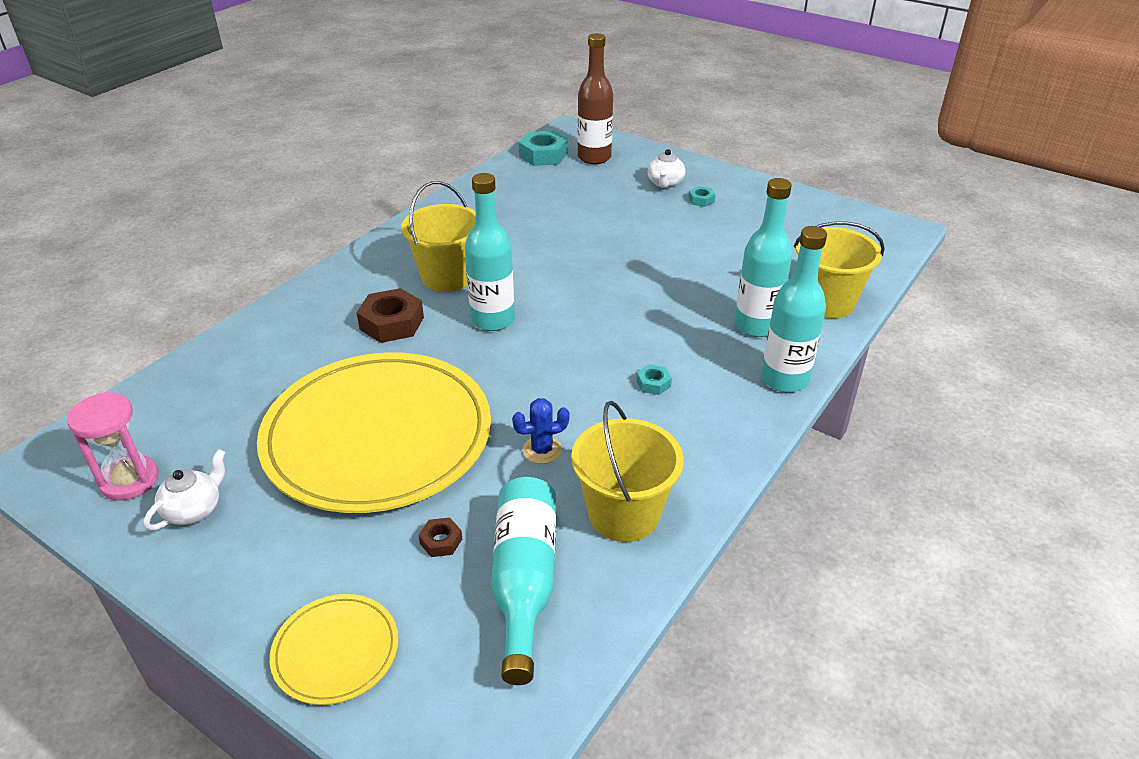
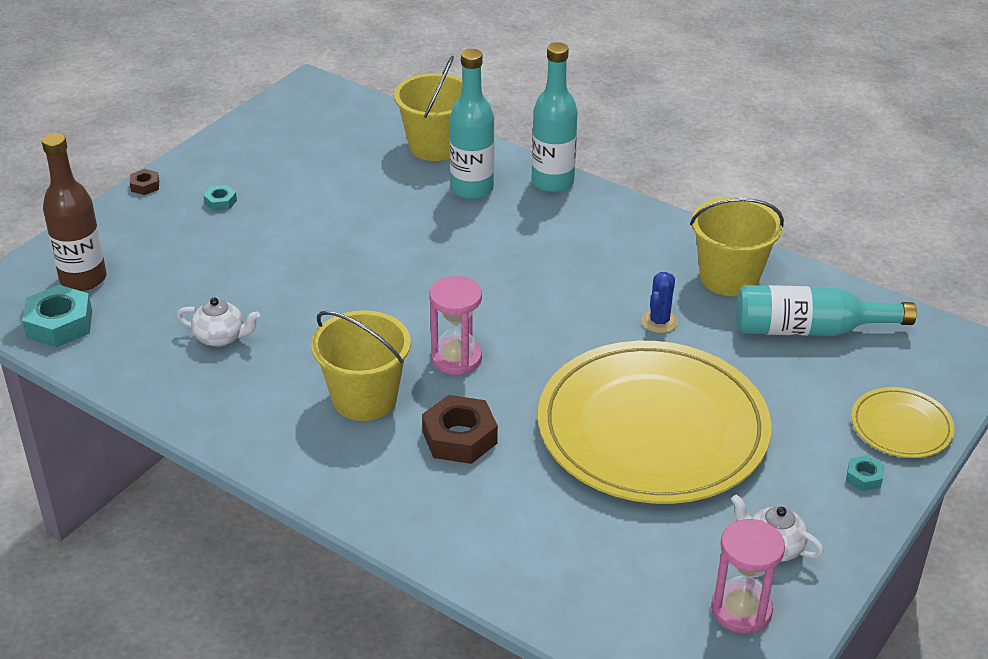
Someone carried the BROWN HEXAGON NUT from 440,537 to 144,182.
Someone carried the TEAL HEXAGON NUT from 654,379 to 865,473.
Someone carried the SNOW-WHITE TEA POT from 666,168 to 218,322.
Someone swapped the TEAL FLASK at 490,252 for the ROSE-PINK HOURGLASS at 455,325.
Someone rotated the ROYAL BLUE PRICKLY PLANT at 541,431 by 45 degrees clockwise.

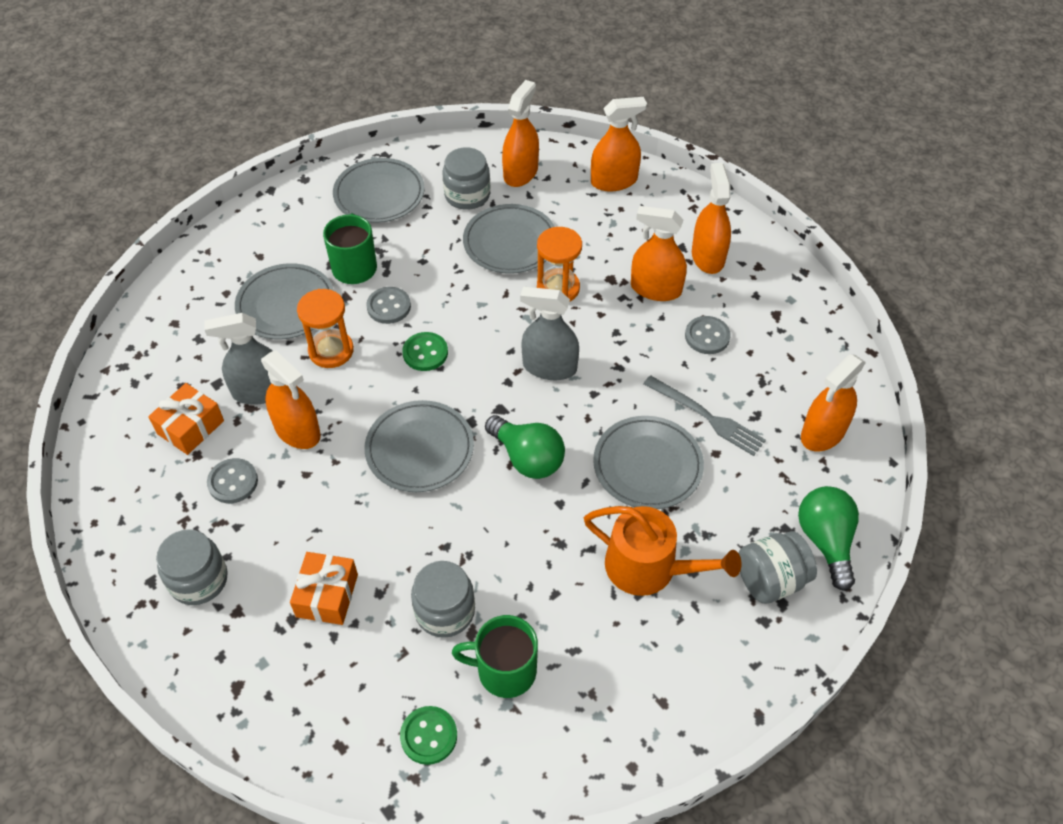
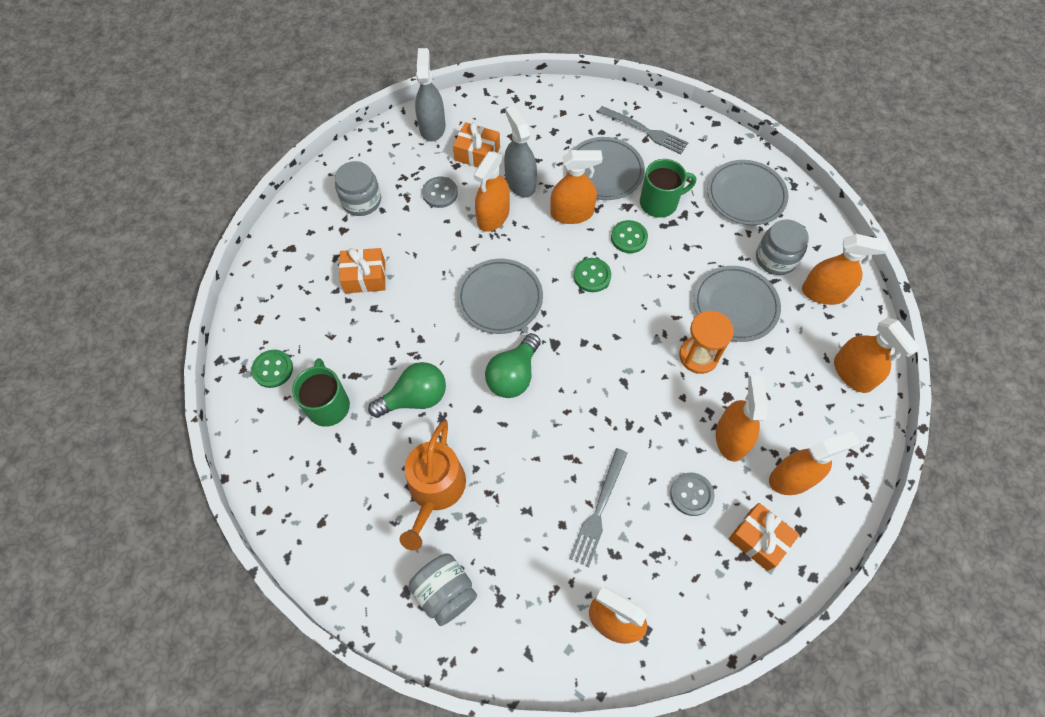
Someone took away the GREY JAR at 443,599.
Someone took away the GREY FLAT DISH at 648,462.
Someone put down the GREY TABLE FORK at 643,130.
Someone put down the ORANGE WRAPPED GIFT at 764,537.
Someone carried the GREY SPRAY BOTTLE from 549,333 to 430,95.
Someone carried the LEAF-GREEN LIGHTBULB from 828,538 to 407,390.
Someone swapped the ORANGE HOURGLASS at 325,328 for the ORANGE SPRAY BOTTLE at 576,187.
Someone repainted the GREY SEWING BUTTON at 388,305, which became the LEAF-GREEN SEWING BUTTON at 629,236.

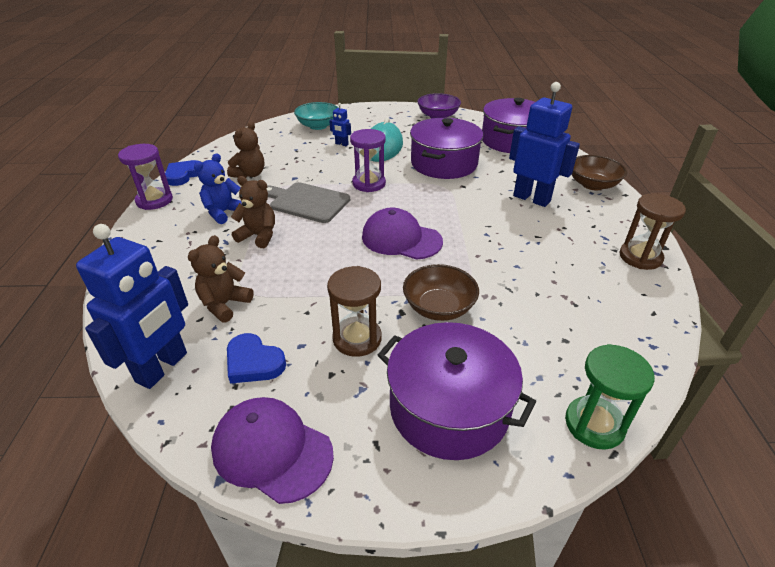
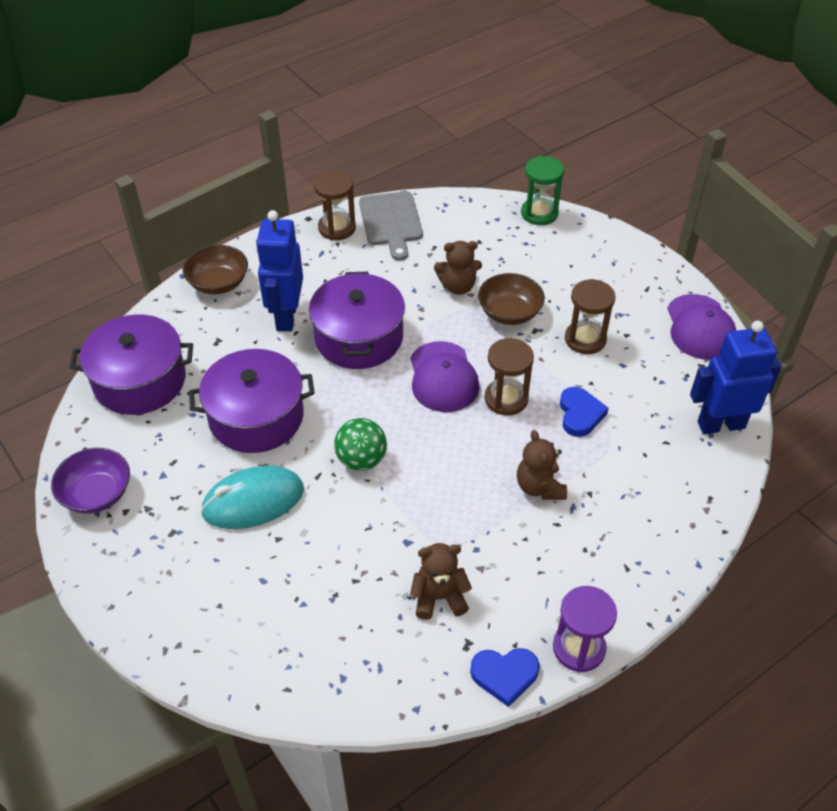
Someone took away the ROYAL BLUE TEDDY BEAR at 218,188.
Someone took away the TEAL BOWL at 316,116.
Someone took away the ROYAL BLUE ROBOT at 340,124.
Someone put down the BROWN HOURGLASS at 509,377.
Someone carried the BROWN TEDDY BEAR from 220,279 to 458,268.
Someone carried the ROYAL BLUE LOVE HEART from 256,358 to 584,412.
Someone carried the GREY CHOPPING BOARD from 308,202 to 391,226.
Someone carried the ROYAL PURPLE STOCKPOT from 457,391 to 357,320.
Someone swapped the ROYAL PURPLE HOURGLASS at 368,160 for the LEAF-GREEN PLAY BALL at 360,444.

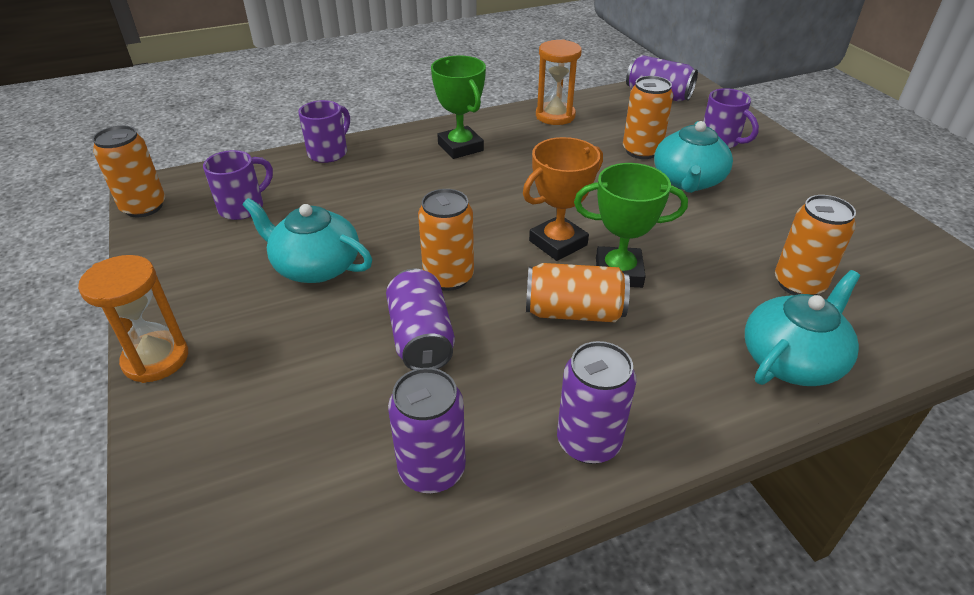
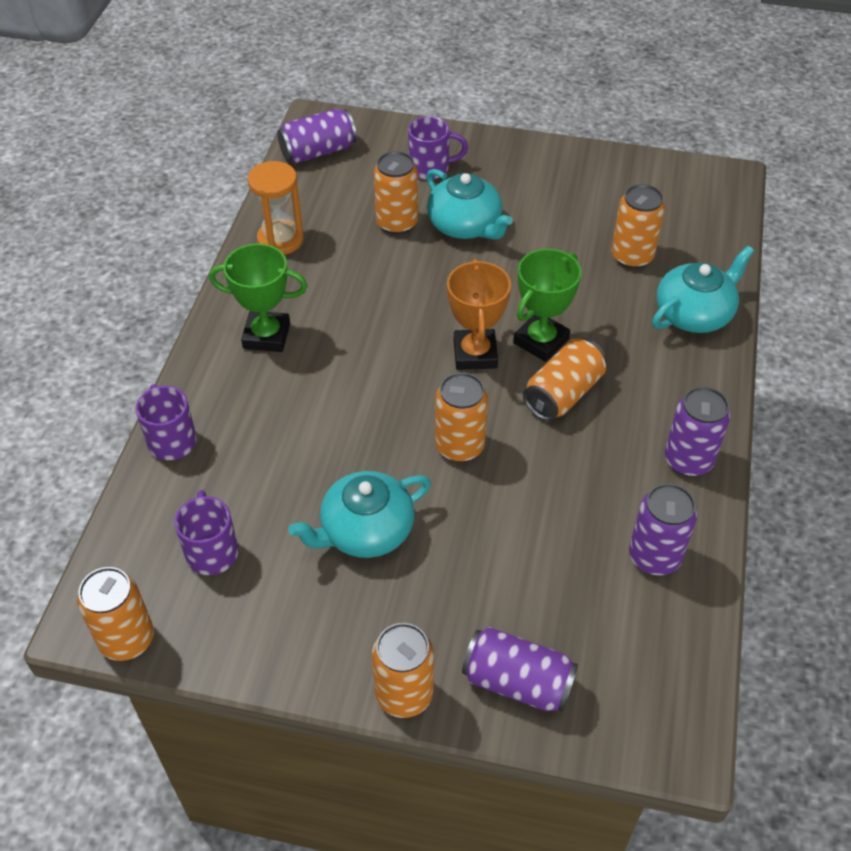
Someone carried the ROYAL PURPLE SODA CAN from 420,319 to 520,669.
Someone swapped the ORANGE HOURGLASS at 133,319 for the ORANGE SODA CAN at 403,670.
Someone rotated the TEAL TEA POT at 802,328 by 60 degrees clockwise.

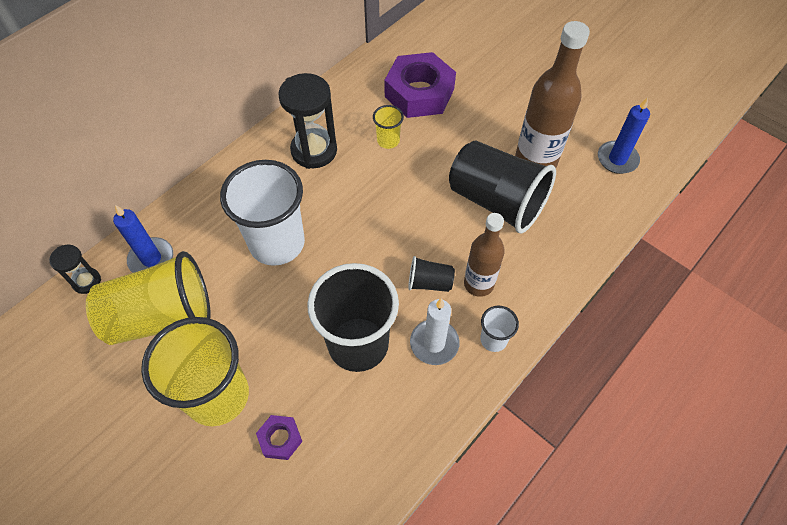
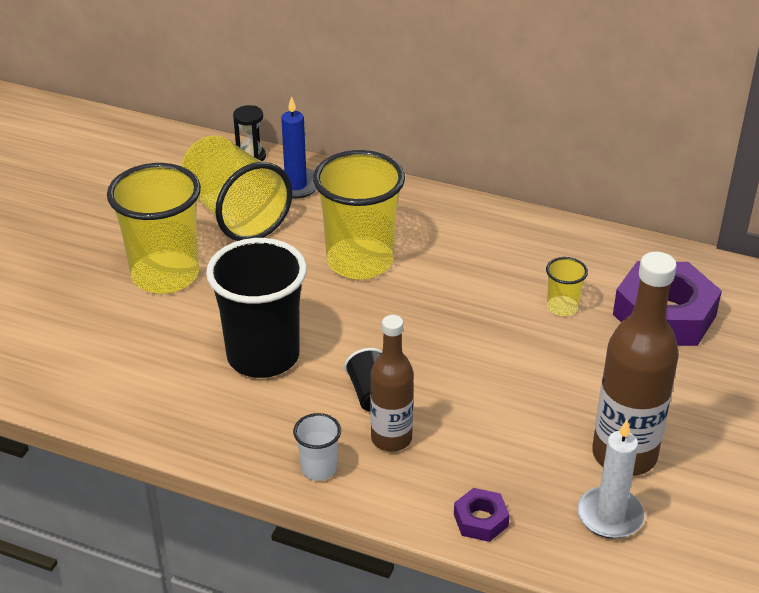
Someone took away the JET-BLACK HOURGLASS at 307,121.
Someone took away the JET-BLACK TUMBLER at 502,187.
Someone took away the ROYAL BLUE WAX CANDLE at 624,135.
Someone carried the ROYAL PURPLE HEXAGON NUT from 279,437 to 482,515.
Someone carried the SNOW-WHITE WAX CANDLE from 435,332 to 611,479.
Someone repainted the SNOW-WHITE TUMBLER at 262,213, which became the GOLDEN TUMBLER at 359,215.

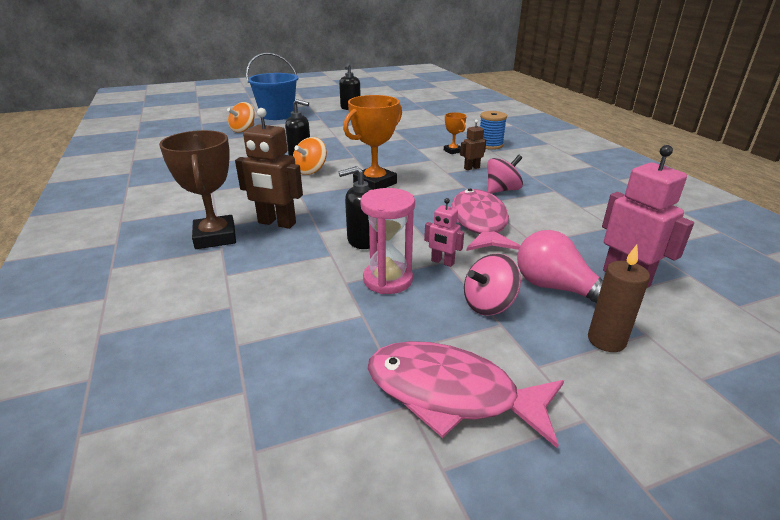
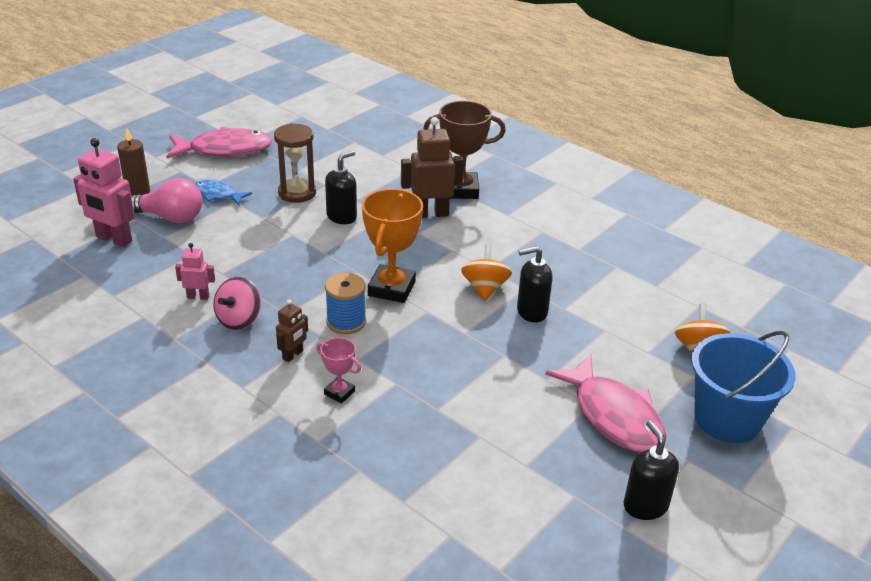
Someone carried the ROSE-PINK ROBOT from 444,232 to 195,271.
Someone carried the ROSE-PINK FISH from 485,220 to 606,403.
Someone carried the ROYAL BLUE BOBBIN from 493,130 to 345,303.
Someone swapped the ROSE-PINK WHIRLIGIG at 492,284 for the ROYAL BLUE FISH at 223,193.
Someone repainted the ROSE-PINK HOURGLASS at 387,241, which became the BROWN HOURGLASS at 295,163.
Someone repainted the ORANGE TROPHY at 455,133, which became the ROSE-PINK TROPHY at 339,370.
Someone rotated the BROWN TROPHY at 197,189 by 45 degrees counterclockwise.

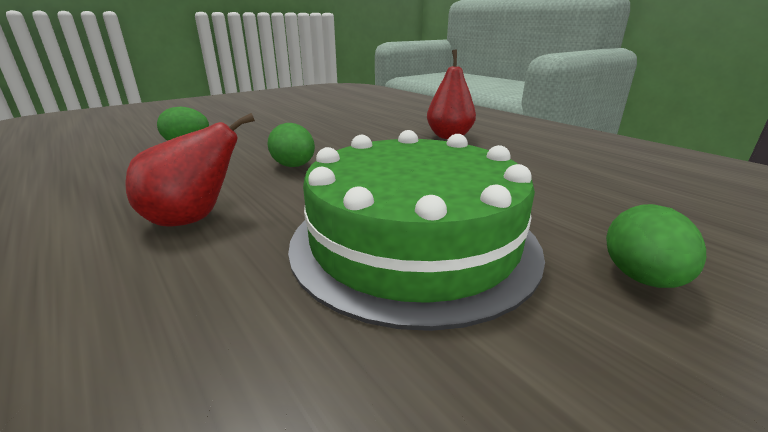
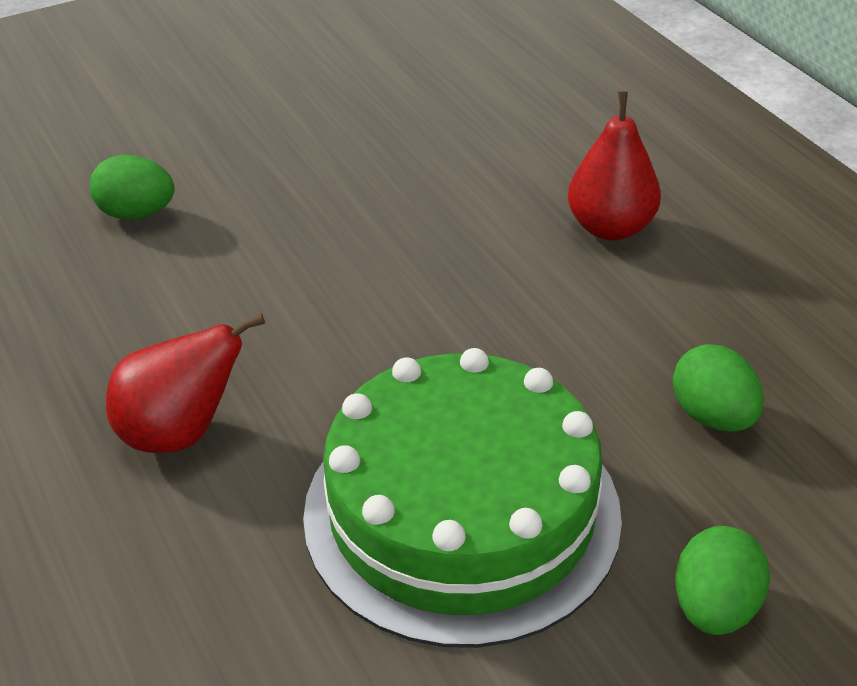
Someone carried the LEAF-GREEN TOY EGG from 291,145 to 718,388.

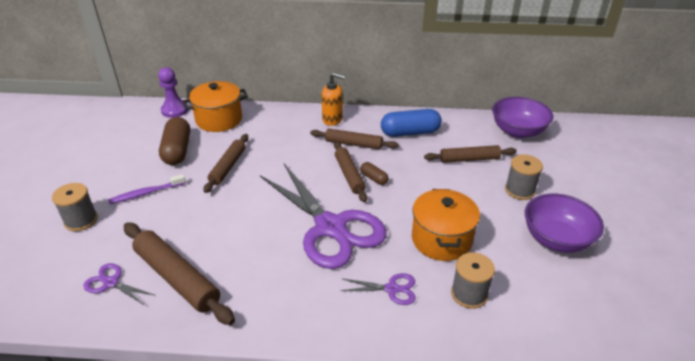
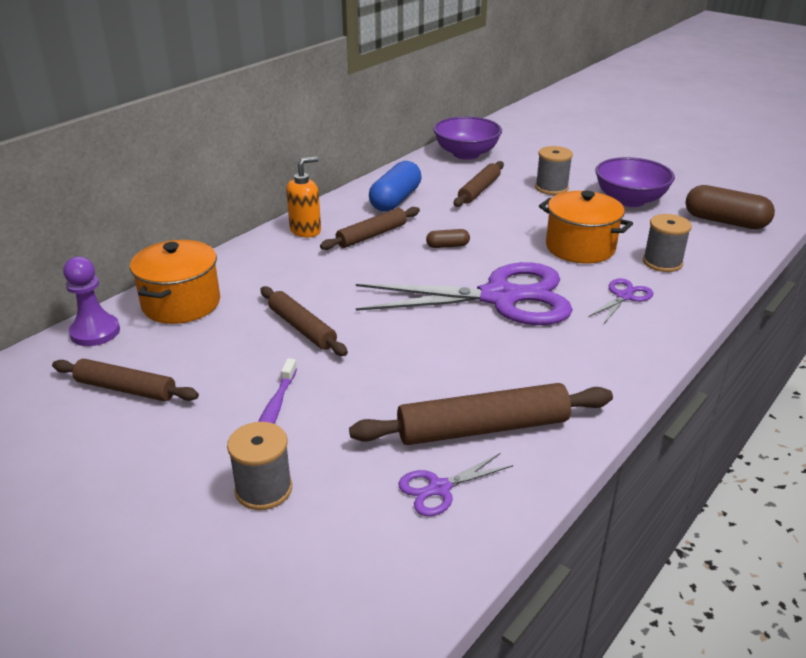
Someone carried the BROWN PILL SHAPE from 174,141 to 730,207.
Someone carried the BROWN ROLLING PIN from 350,171 to 125,380.

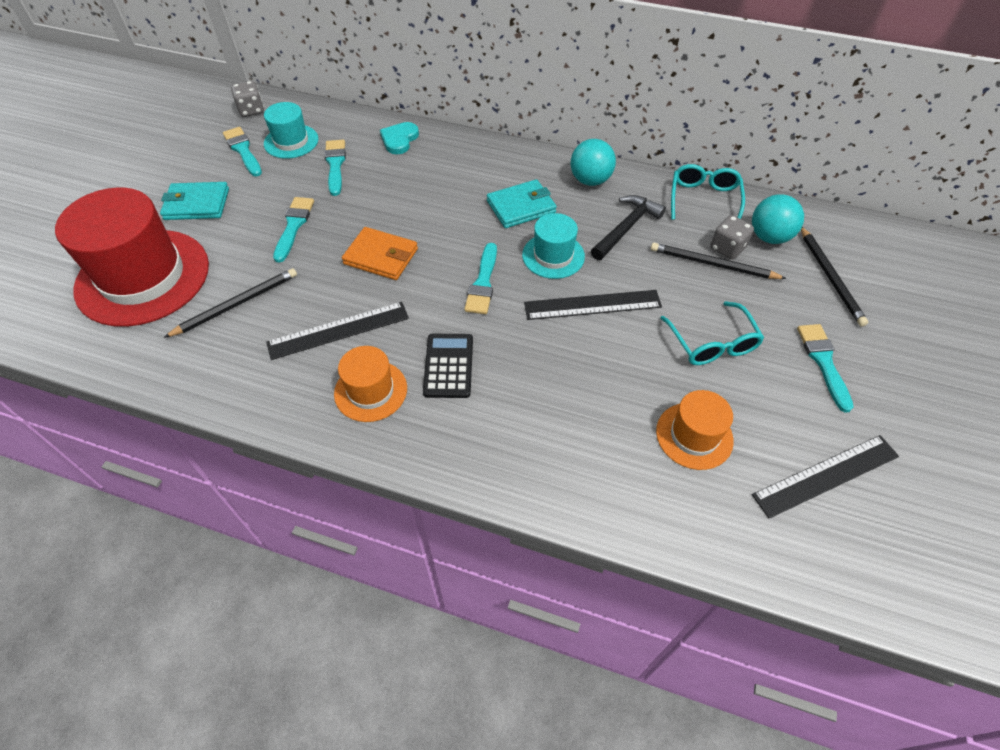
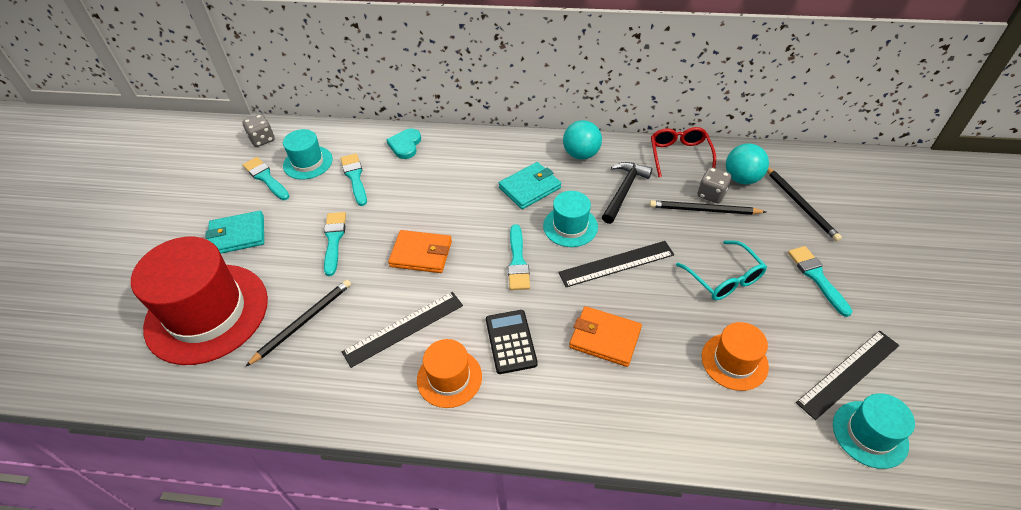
Someone put down the ORANGE WALLET at 605,336.
Someone put down the TEAL HAT at 874,431.
Someone repainted the TEAL SPECTACLES at 708,192, which became the CRIMSON SPECTACLES at 683,152.

